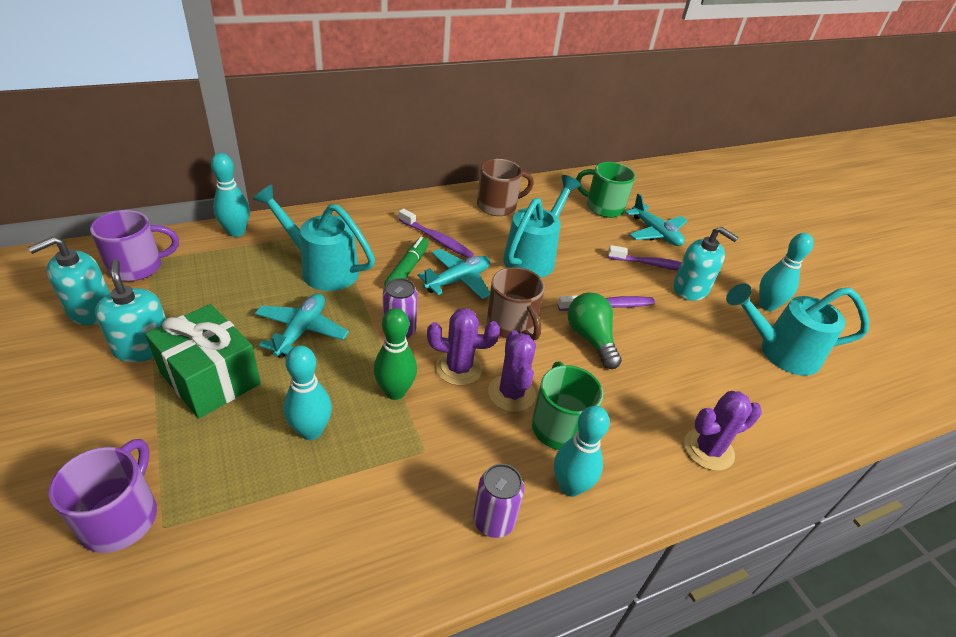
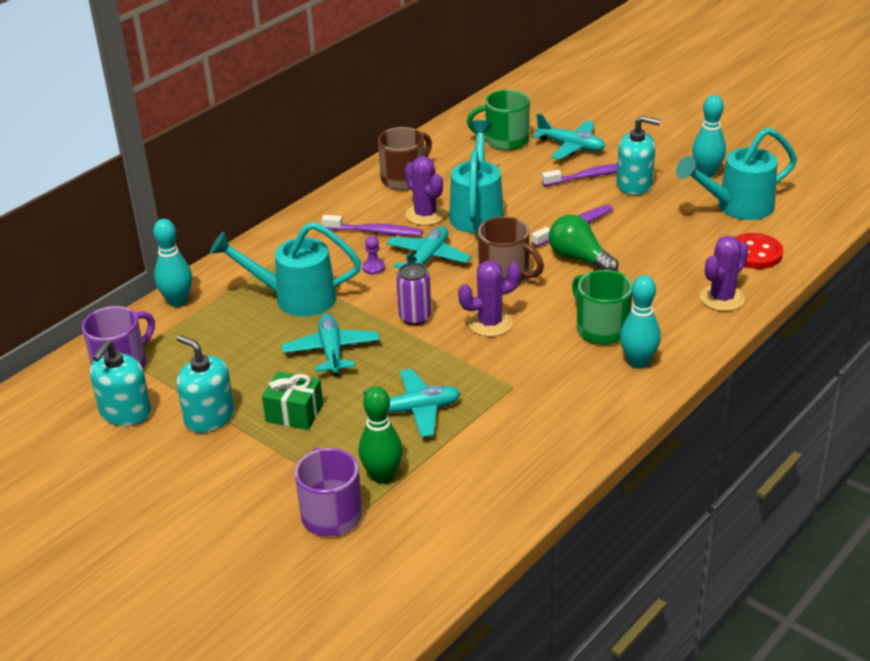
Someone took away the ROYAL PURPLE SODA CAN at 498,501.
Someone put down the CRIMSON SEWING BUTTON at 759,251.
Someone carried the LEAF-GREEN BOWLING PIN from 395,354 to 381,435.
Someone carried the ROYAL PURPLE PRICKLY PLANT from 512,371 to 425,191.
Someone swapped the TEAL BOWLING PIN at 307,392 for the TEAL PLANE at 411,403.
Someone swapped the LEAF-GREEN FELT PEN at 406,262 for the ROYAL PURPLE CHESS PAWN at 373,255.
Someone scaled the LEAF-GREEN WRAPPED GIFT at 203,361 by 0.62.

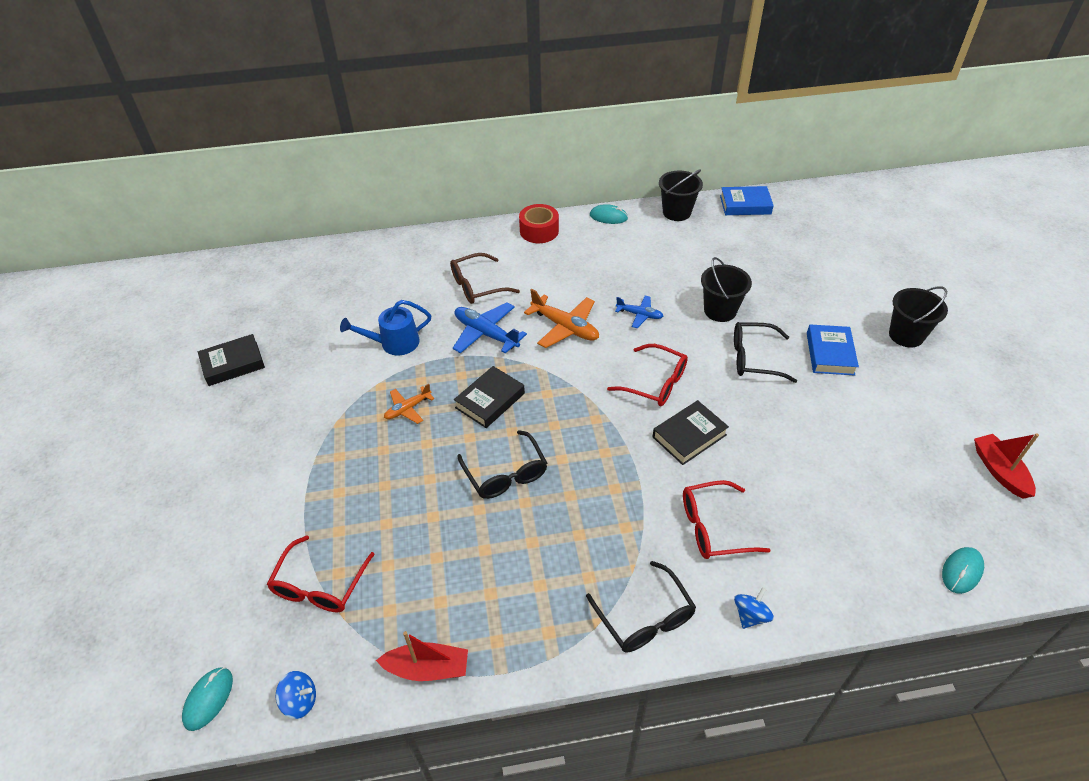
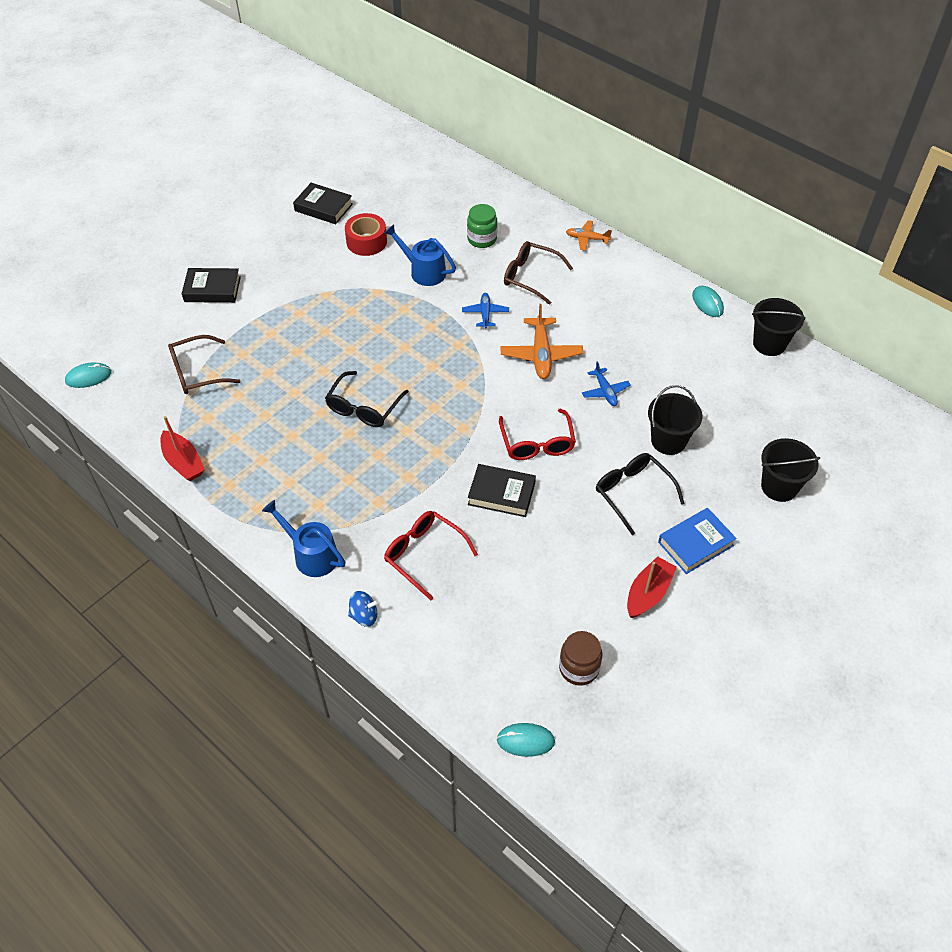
Someone took away the ROYAL BLUE WHIRLIGIG at 296,695.
Someone took away the ROYAL BLUE HARDBACK at 747,200.
Someone put down the LEAF-GREEN JAR at 482,226.
Someone put down the BROWN JAR at 581,658.
Someone carried the ORANGE PLANE from 409,404 to 589,235.
Someone carried the JET-BLACK HARDBACK from 489,397 to 211,285.
Someone carried the CRIMSON ROLL OF TAPE from 539,223 to 366,234.
Someone carried the JET-BLACK PAIL from 918,316 to 790,470.
Someone carried the CRIMSON SAILBOAT from 1006,466 to 652,587.
Someone swapped the JET-BLACK SPECTACLES at 641,607 for the ROYAL BLUE SPRINKLING CAN at 303,538.
Someone repainted the CRIMSON SPECTACLES at 321,574, which became the BROWN SPECTACLES at 204,364.
Someone scaled the ROYAL BLUE PLANE at 490,328 by 0.59.

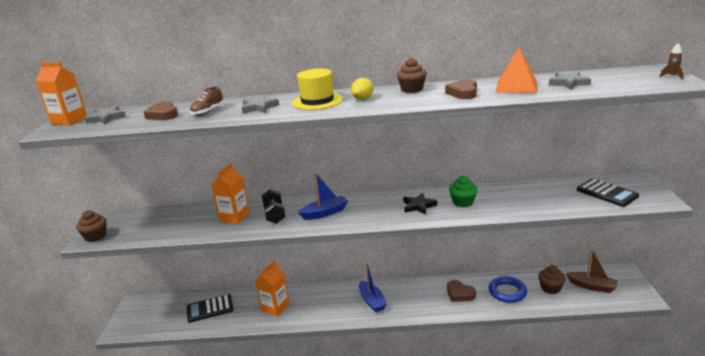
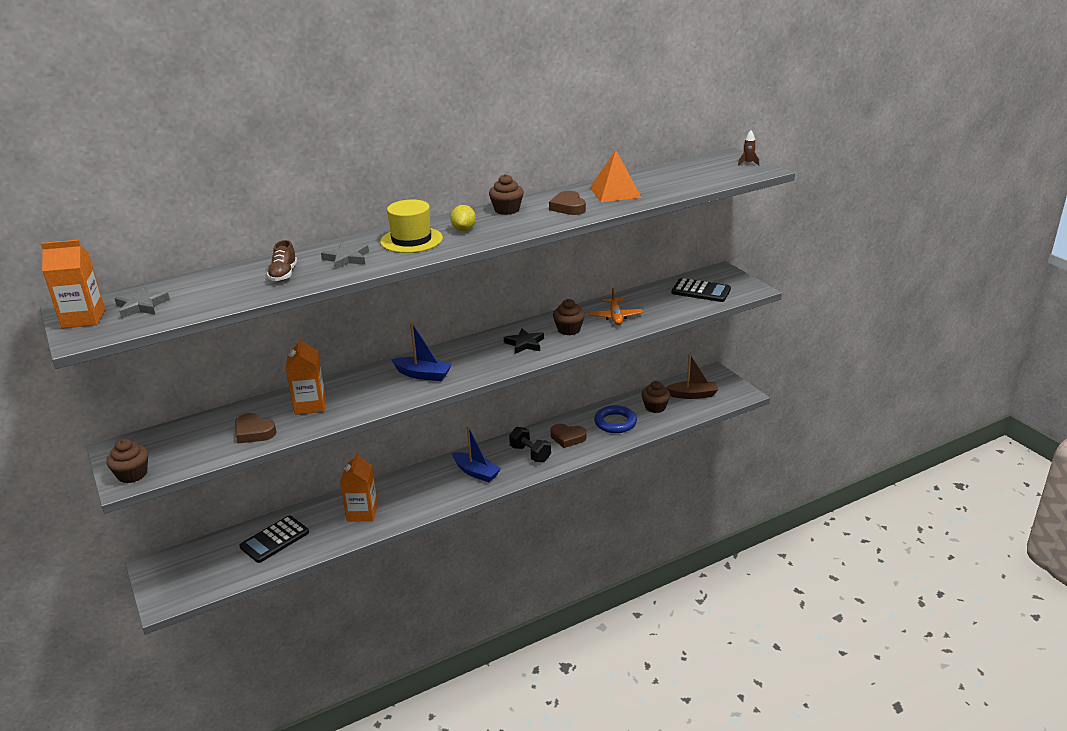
Someone took away the GREY STAR SHAPE at 570,80.
Someone put down the ORANGE PLANE at 616,306.
Someone carried the BROWN LOVE HEART from 161,110 to 256,428.
Someone carried the JET-BLACK FREE WEIGHT from 273,206 to 530,444.
Someone repainted the LEAF-GREEN MUFFIN at 463,191, which became the BROWN MUFFIN at 569,317.
Someone rotated the ROYAL BLUE SAILBOAT at 323,196 by 75 degrees clockwise.

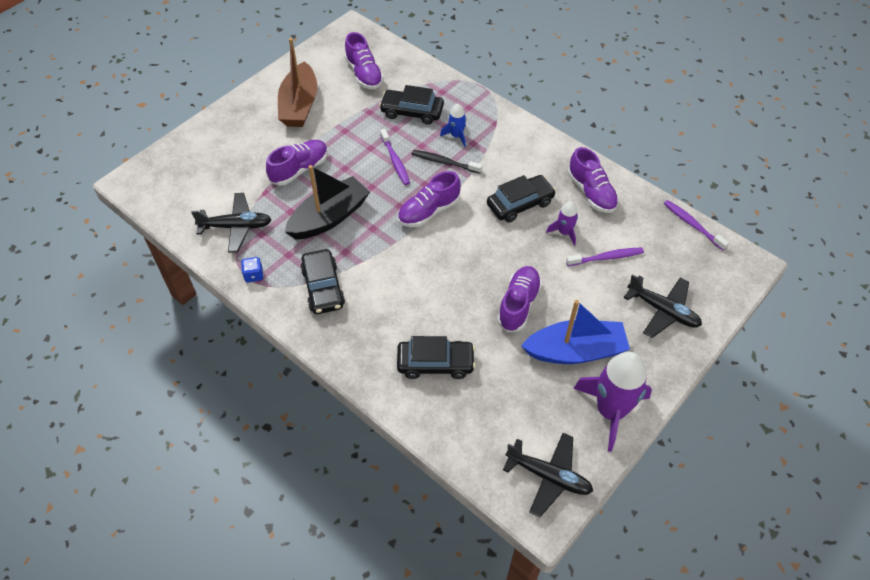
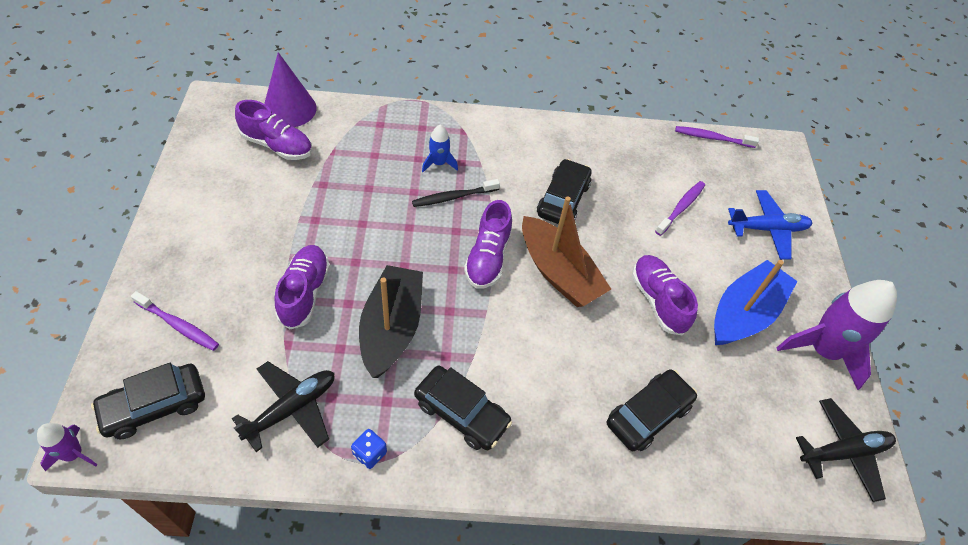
Someone took away the ROYAL PURPLE SNEAKER at 593,180.
Someone put down the ROYAL PURPLE CONE at 290,89.
Someone carried the BROWN SAILBOAT from 297,82 to 566,251.
Someone carried the JET-BLACK TOY CAR from 411,105 to 148,401.
Someone carried the ROYAL PURPLE DENTAL BRUSH from 395,157 to 175,321.
Someone carried the ROYAL PURPLE TOY ROCKET from 562,223 to 67,447.
Someone repainted the JET-BLACK PLANE at 663,306, which became the ROYAL BLUE PLANE at 770,225.

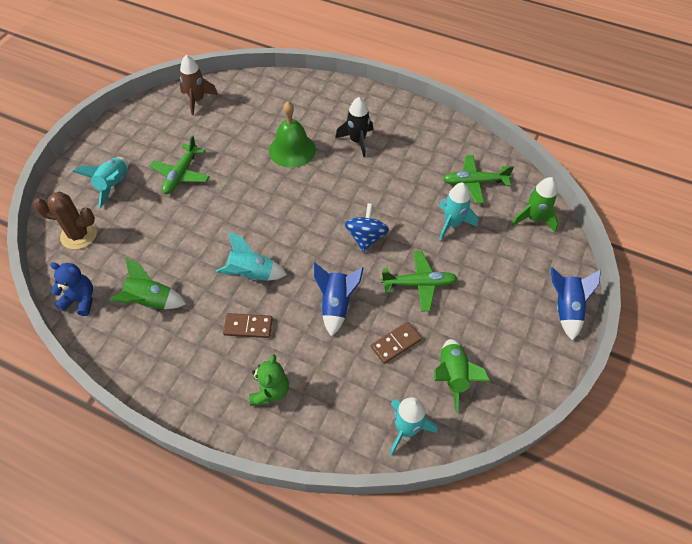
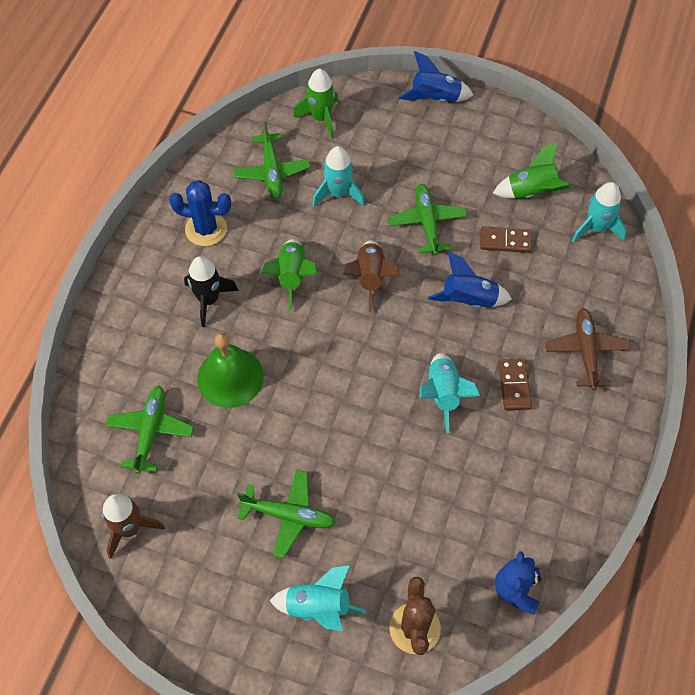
Someone put down the LEAF-GREEN PLANE at 149,429.
Someone put down the ROYAL BLUE PRICKLY PLANT at 200,213.
Someone carried the LEAF-GREEN TOY ROCKET from 147,283 to 288,275.
Someone swapped the LEAF-GREEN TEDDY BEAR at 269,380 for the BROWN PLANE at 588,349.
Someone swapped the ROYAL BLUE WHIRLIGIG at 367,227 for the BROWN TOY ROCKET at 371,276.
Someone rotated the BROWN DOMINO PIECE at 396,343 by 45 degrees counterclockwise.

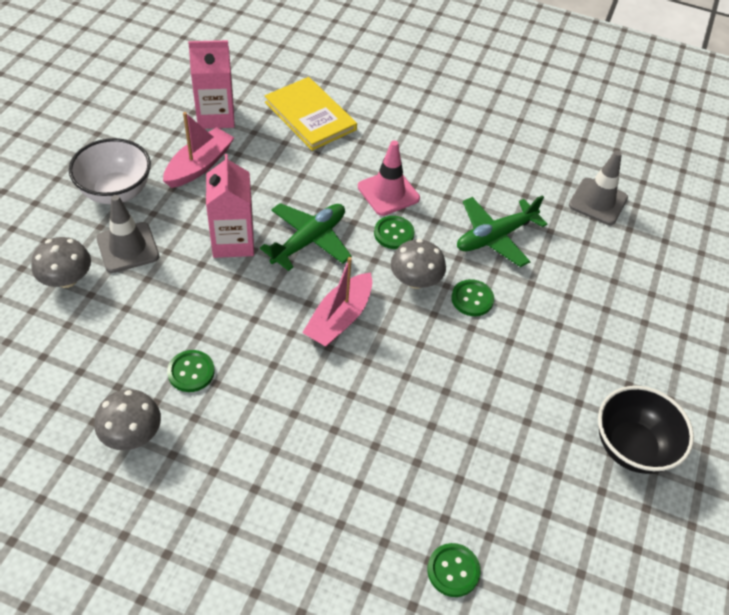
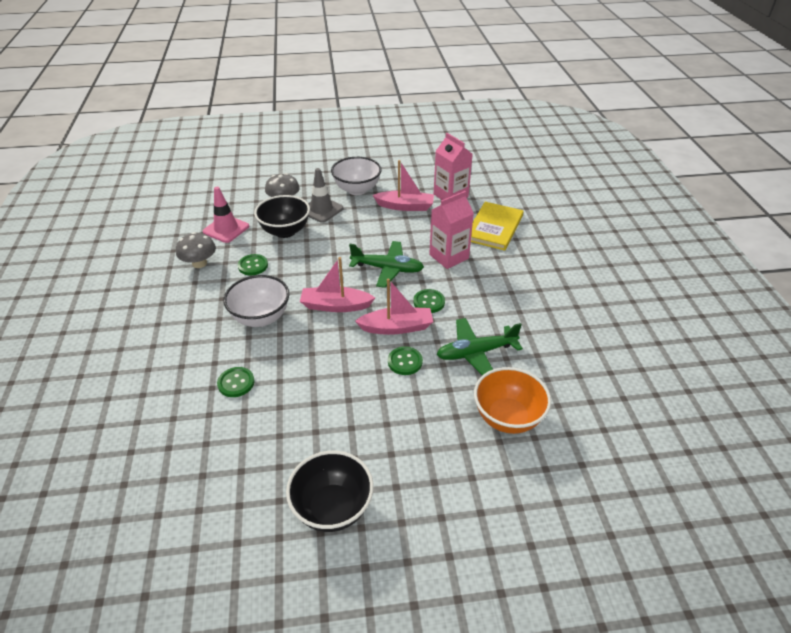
Someone took away the GREY ROAD CONE at 598,188.
Someone put down the SNOW-WHITE BOWL at 256,301.
Someone put down the JET-BLACK BOWL at 282,216.
Someone put down the ORANGE BOWL at 512,400.
Someone carried the ROSE-PINK MILK CARTON from 230,206 to 451,230.
Someone carried the ROSE-PINK ROAD CONE from 389,178 to 226,215.
Someone carried the LEAF-GREEN SEWING BUTTON from 453,570 to 236,382.
Someone swapped the GREY MUSHROOM at 418,264 for the ROSE-PINK SAILBOAT at 394,306.
Someone rotated the LEAF-GREEN PLANE at 502,231 by 45 degrees counterclockwise.

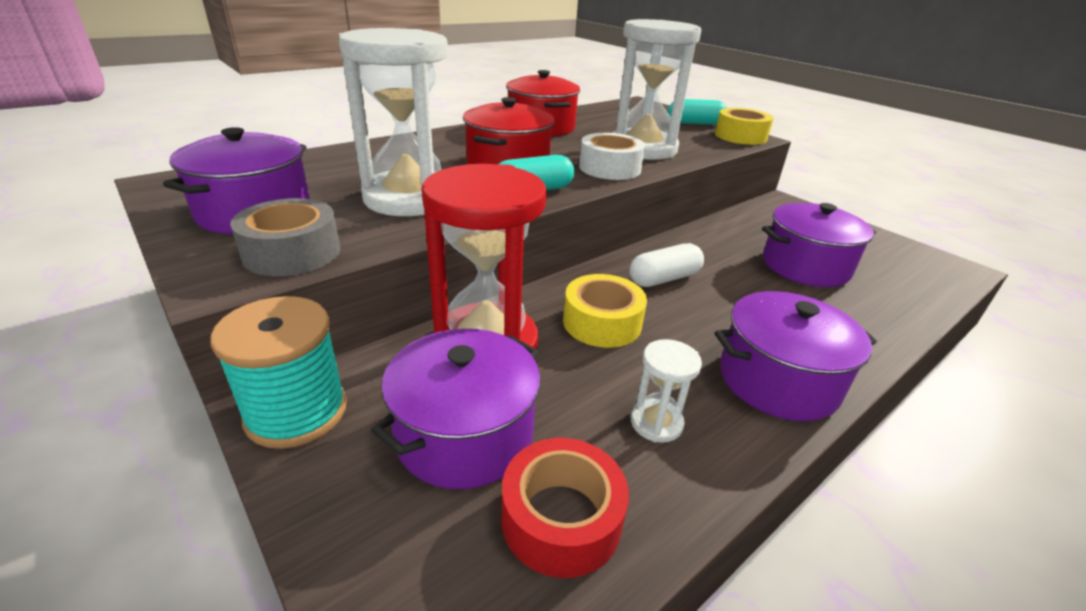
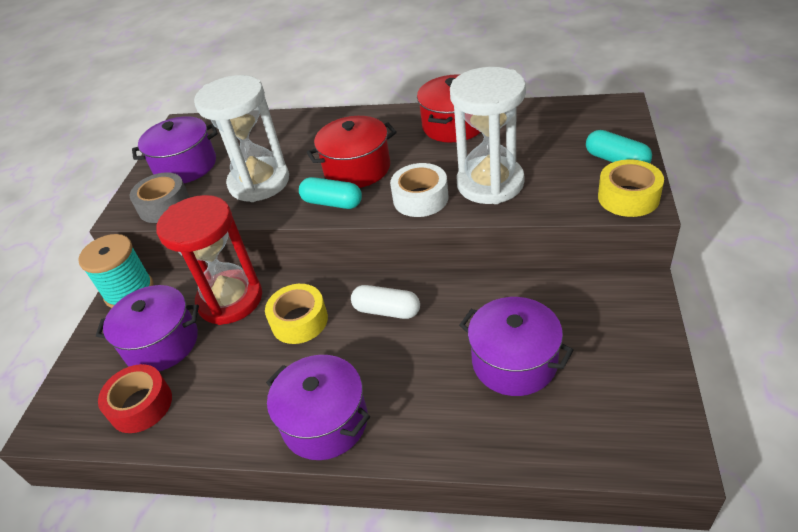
Someone took away the SNOW-WHITE HOURGLASS at 666,391.

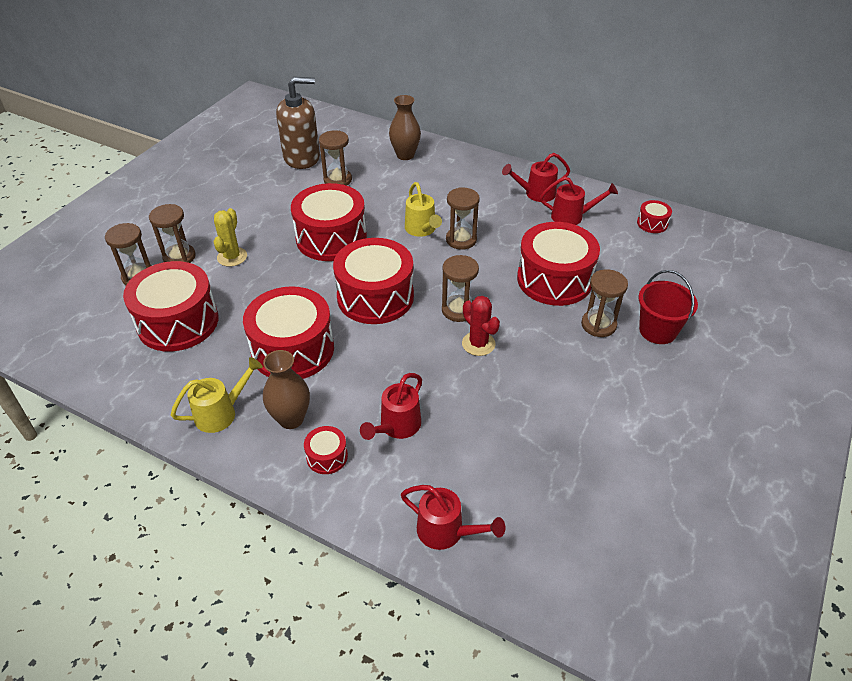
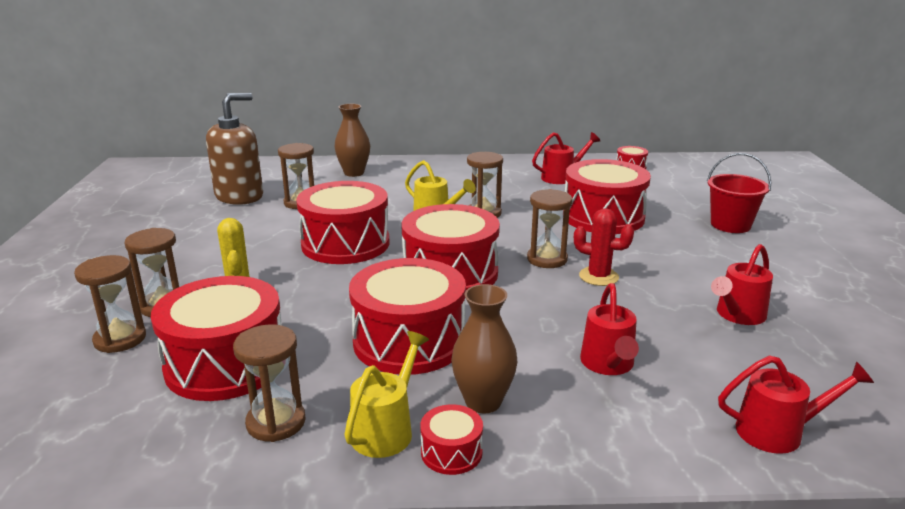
Someone carried the CRIMSON DRUM from 326,450 to 451,439.
Someone carried the CRIMSON SPRINKLING CAN from 536,177 to 742,284.
Someone carried the BROWN HOURGLASS from 604,303 to 269,383.

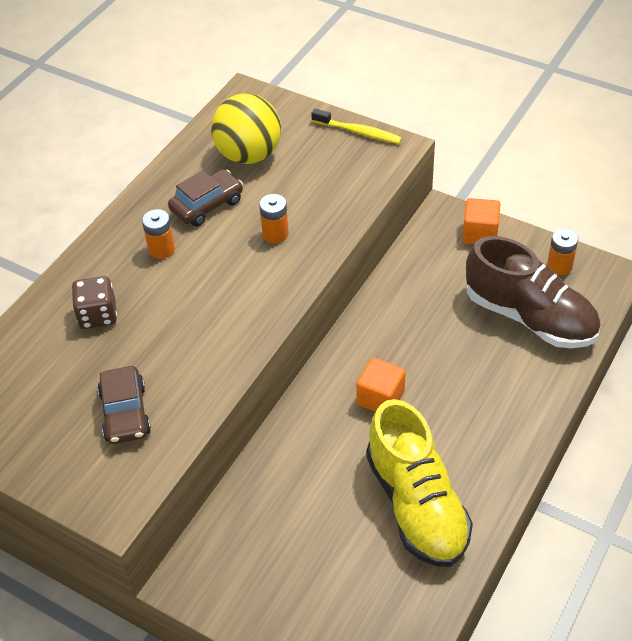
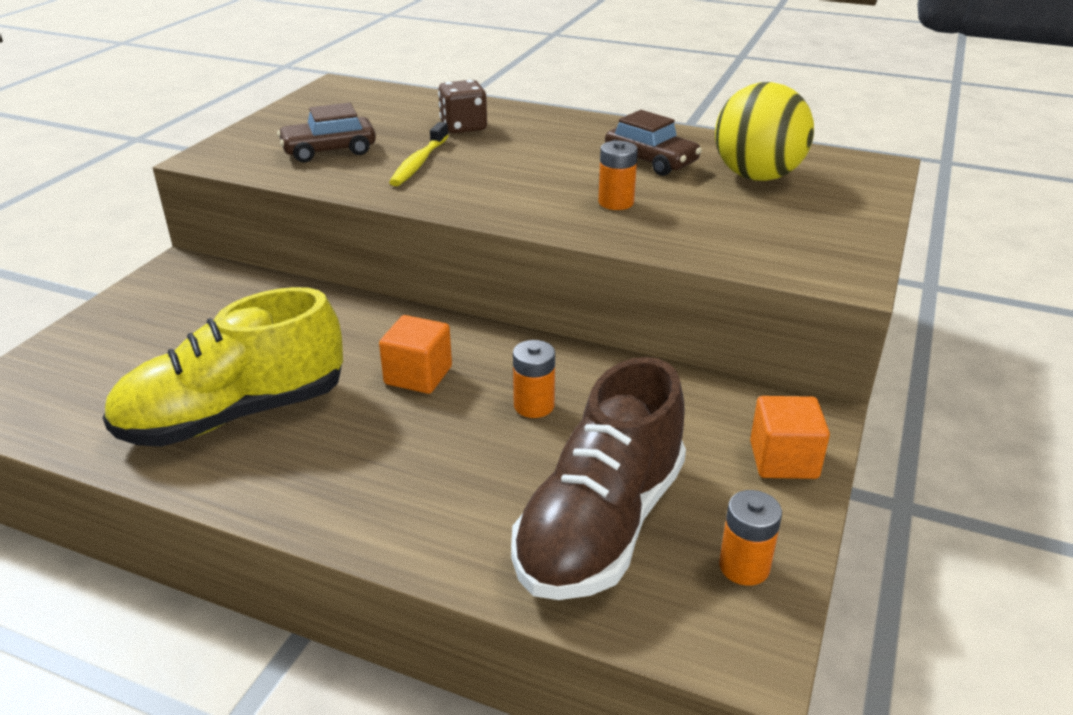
Someone carried the ORANGE BATTERY from 158,234 to 534,379.
Someone carried the GOLDEN DENTAL BRUSH from 356,126 to 419,154.

